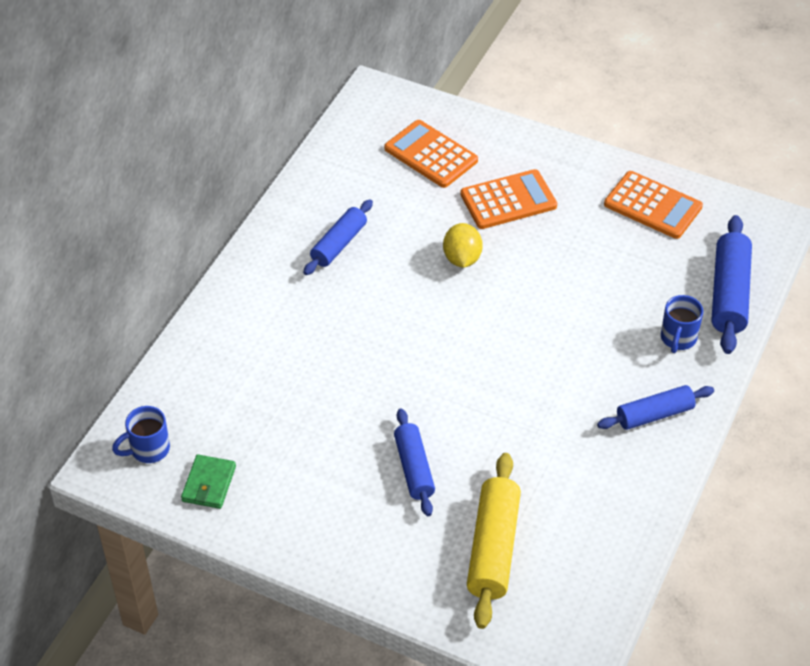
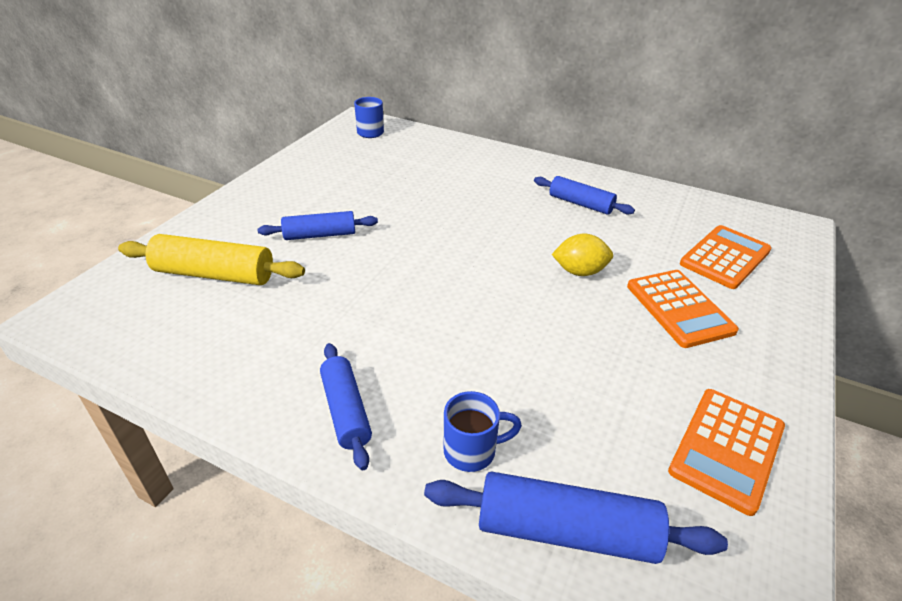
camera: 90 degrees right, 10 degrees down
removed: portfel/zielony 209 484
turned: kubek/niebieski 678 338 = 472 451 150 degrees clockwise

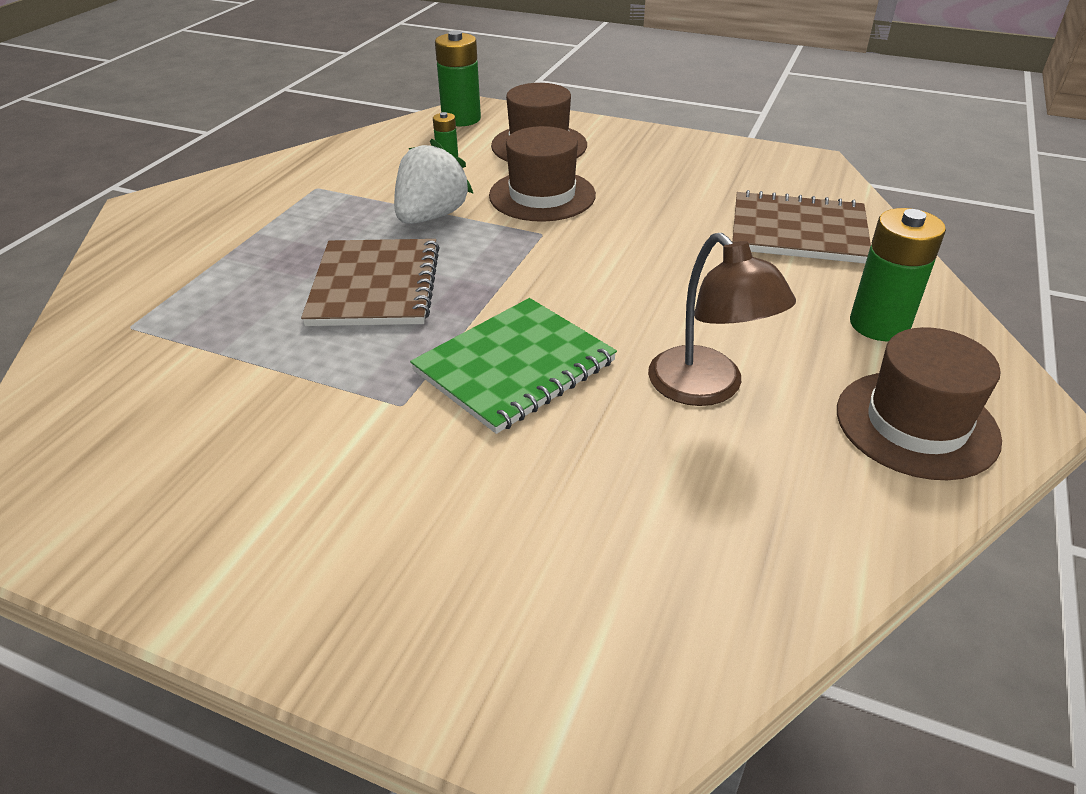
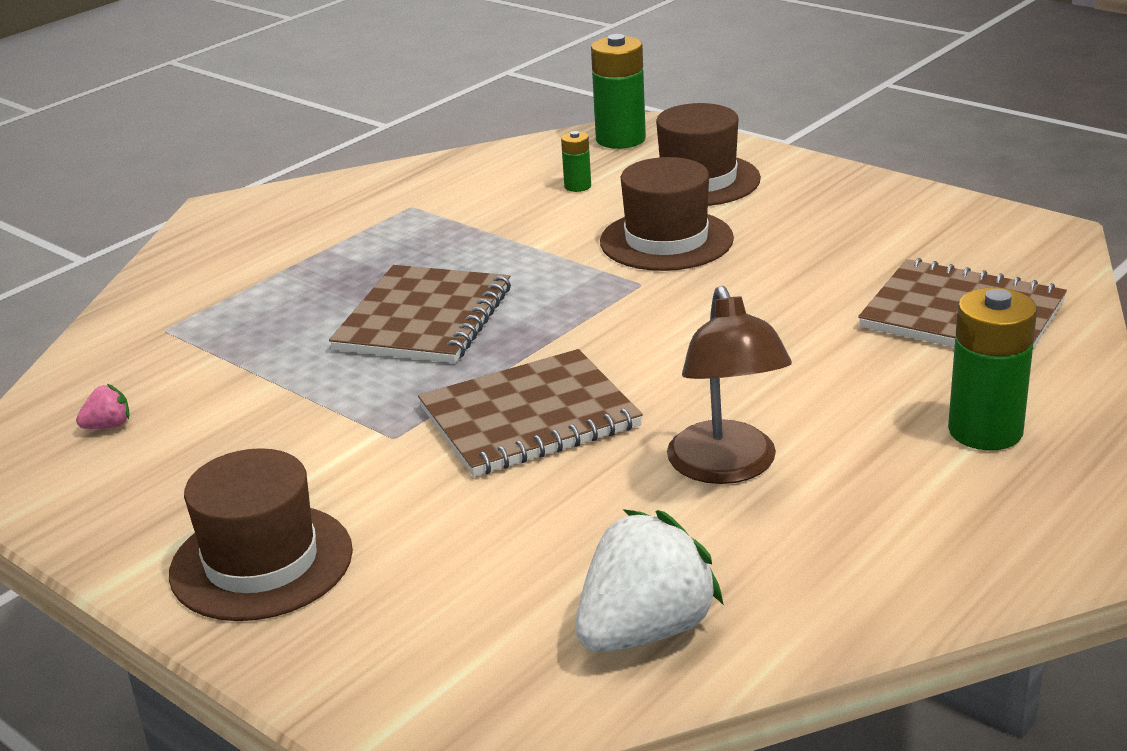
camera: 20 degrees right, 10 degrees down
added: truskawka/różowy 108 426
moved: truskawka/biały 431 216 to 645 631; kapelusz/brązowy 916 424 to 261 562
recoloured: zeszyt/zielony 514 366 to zeszyt/brązowy 529 417

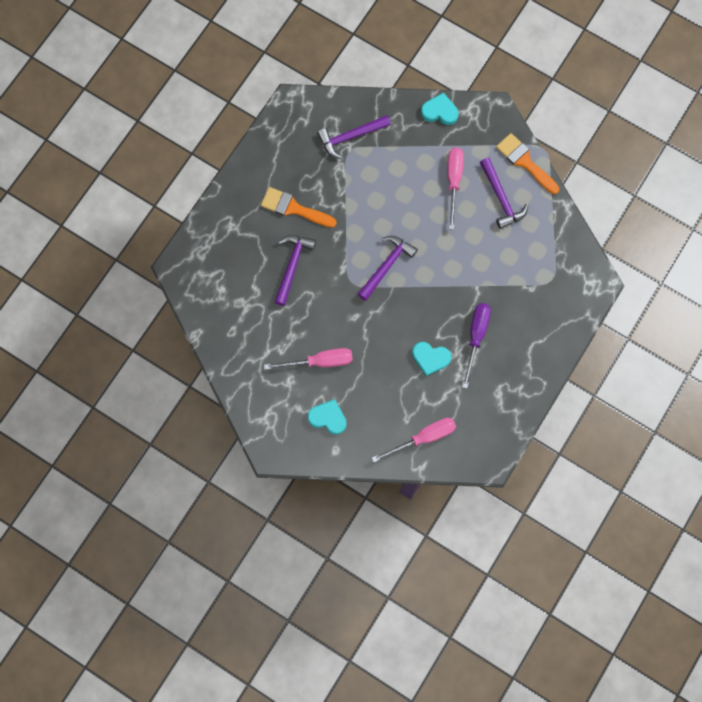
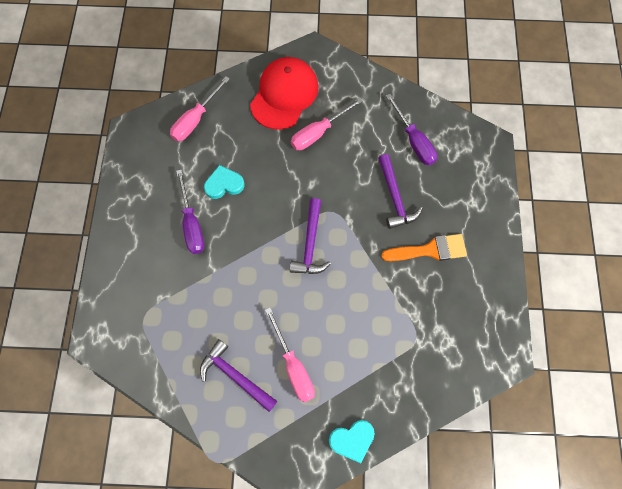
camera: 150 degrees right, 5 degrees down
removed: młotek/fioletowy 350 137; pędzel/pomarańczowy 525 162
added: śrubokręt/fioletowy 414 141
replaced: serce/turkusowy 328 418 to czapka/czerwony 284 95

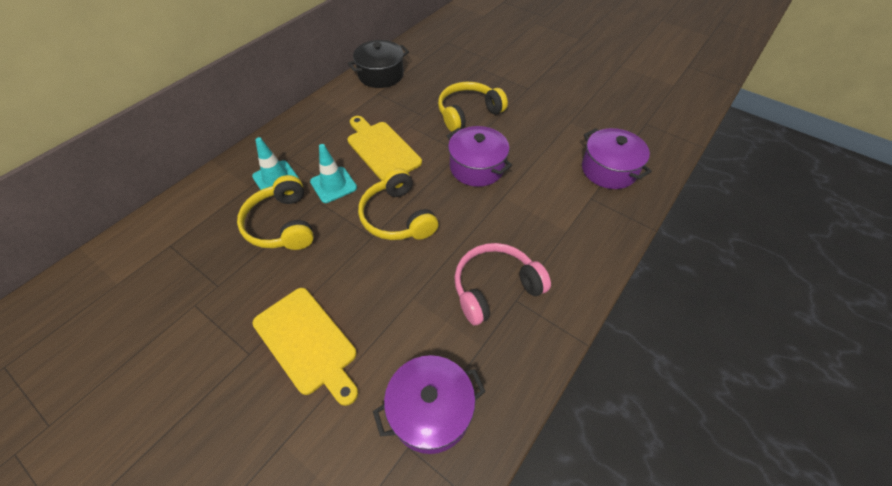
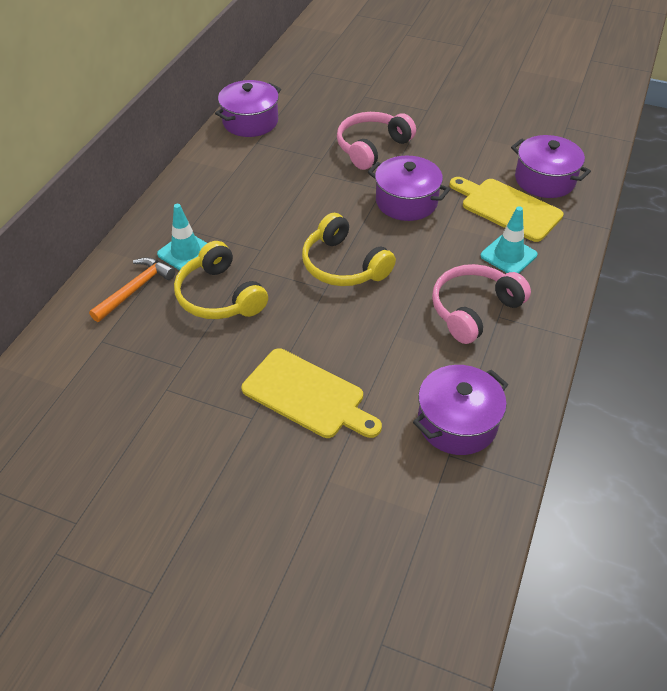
camera: 15 degrees left, 5 degrees down
added: młotek/pomarańczowy 135 289
moved: pachołek/turkusowy 333 185 to 508 255; deska do krojenia/żółty 381 149 to 507 208
recoloured: garnek/czarny 381 75 to garnek/fioletowy 250 121; słuchawki/żółty 468 113 to słuchawki/różowy 372 147

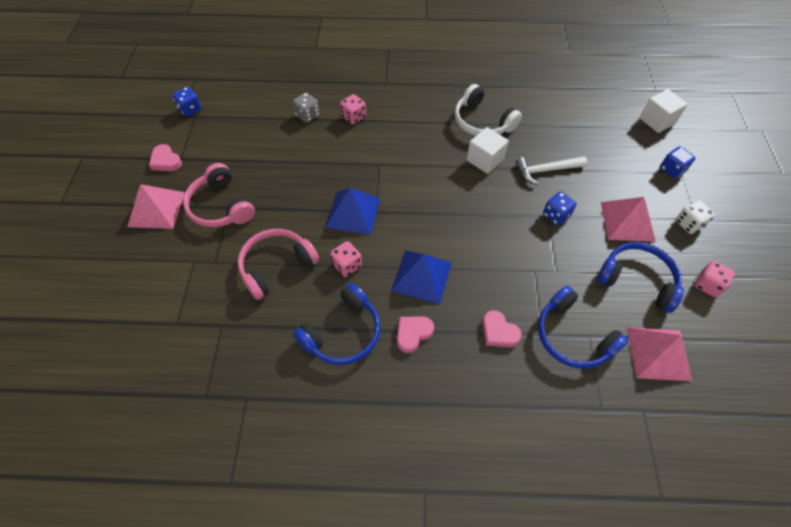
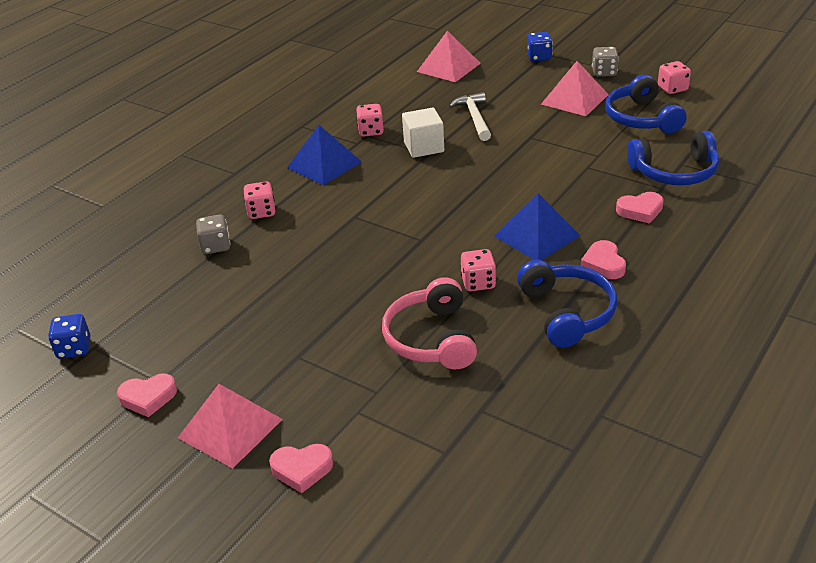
camera: 55 degrees left, 20 degrees down
removed: słuchawki/różowy 220 206; kostka do gry/niebieski 556 215; sześcian/biały 657 121
added: serce/różowy 302 469
moved: piramida/niebieski 353 212 to 324 164; piramida/różowy 658 353 to 448 67
replaced: słuchawki/biały 482 122 to kostka do gry/różowy 371 131
recoloured: kostka do gry/biały 688 224 to kostka do gry/szary 604 72
turned: młotek/biały 546 170 = 474 118 150 degrees clockwise; słuchawki/niebieski 637 280 = 641 118 75 degrees counterclockwise

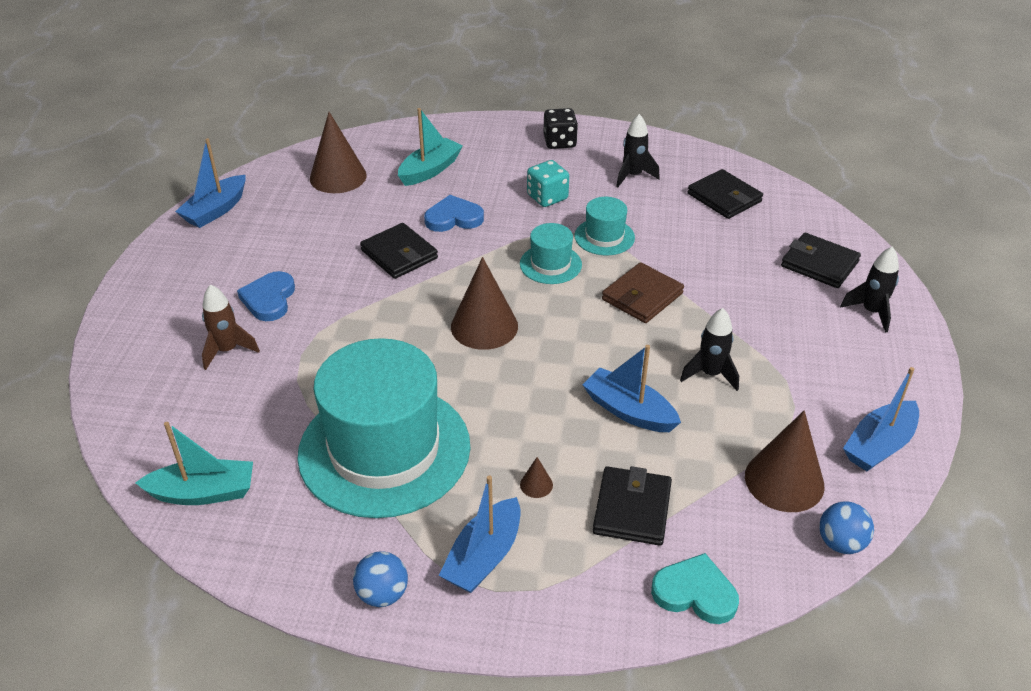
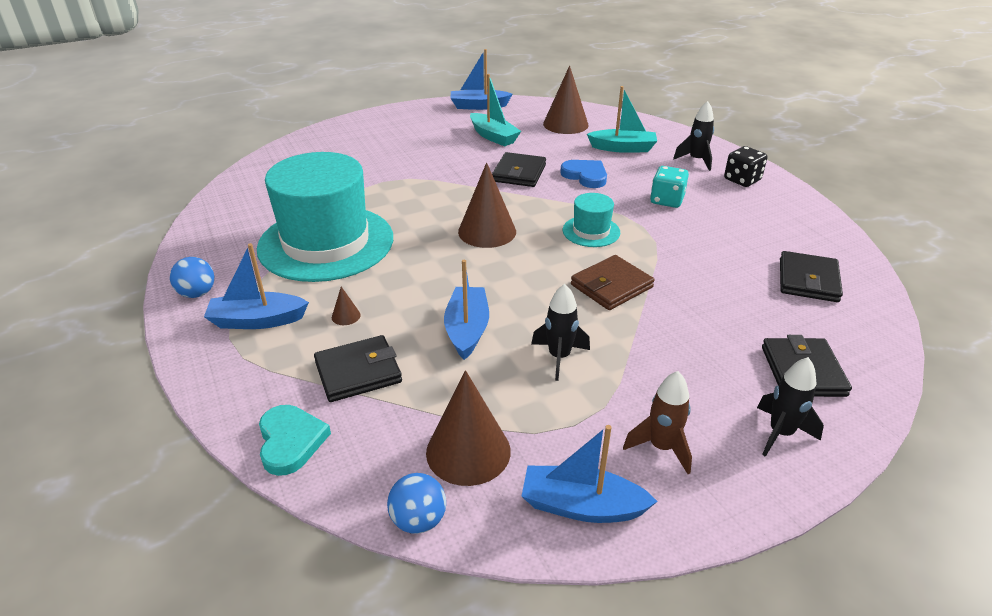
camera: 55 degrees right, 5 degrees down
removed: serce/niebieski 269 299; kapelusz/turkusowy 604 237
moved: łódka/turkusowy 203 493 to 493 136; rakieta/brązowy 227 350 to 661 447; rakieta/czarny 633 176 to 696 160
turned: portfel/brązowy 642 296 = 611 286 45 degrees counterclockwise

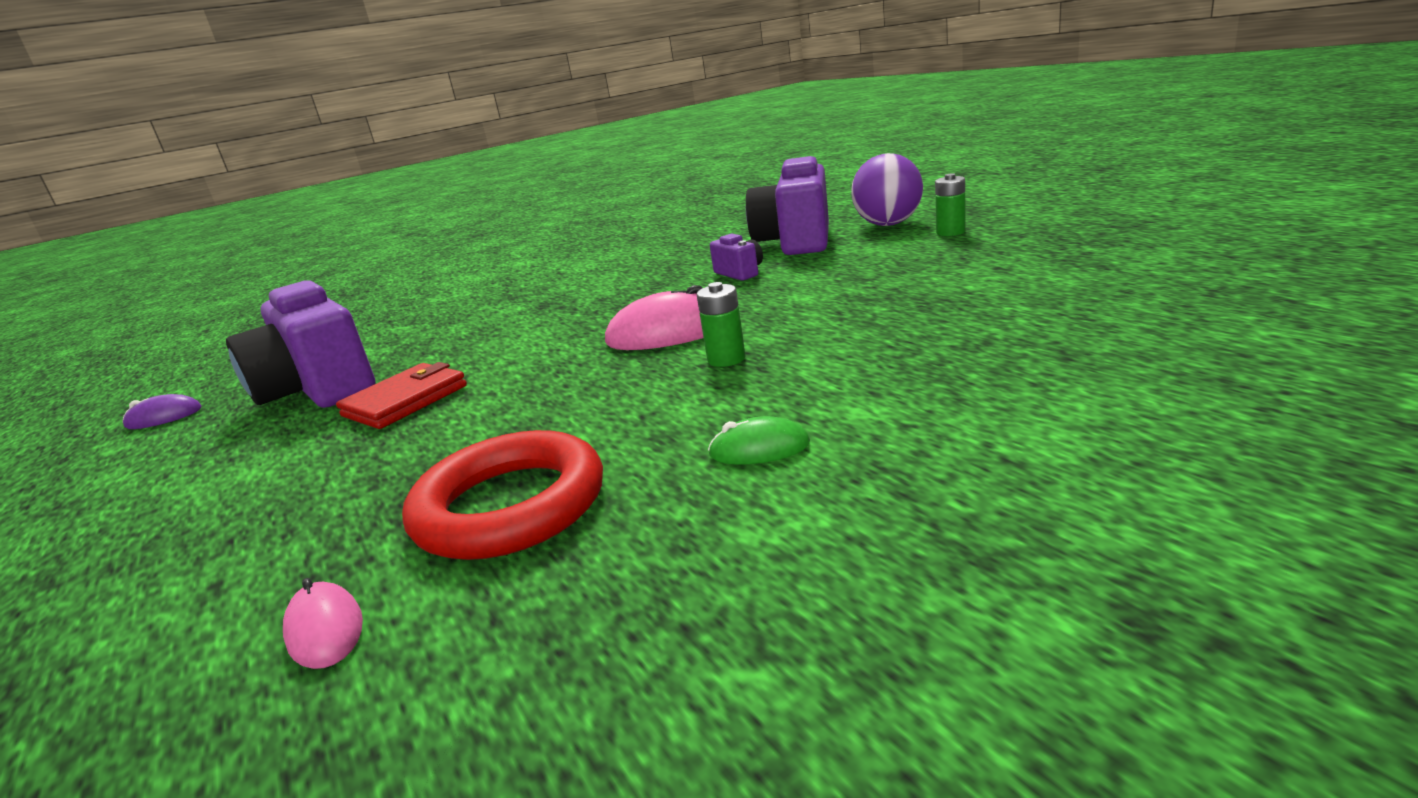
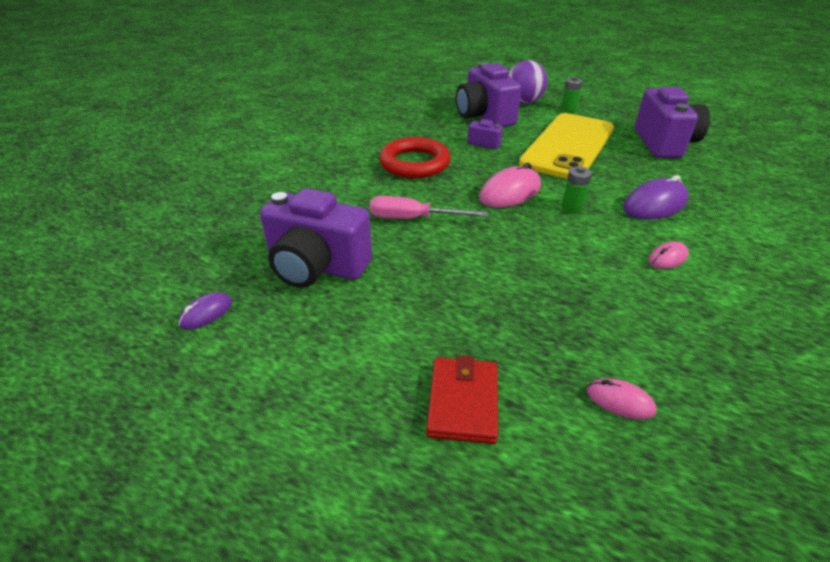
camera: 35 degrees left, 15 degrees up
added: śrubokręt/różowy 413 219; telefon/żółty 568 146; myszka/fioletowy 654 204; aparat fotograficzny/fioletowy 664 143
moved: portfel/czerwony 405 401 to 463 402; pierścień/czerwony 510 506 to 414 163
recoloured: myszka/zielony 759 449 to myszka/różowy 667 258

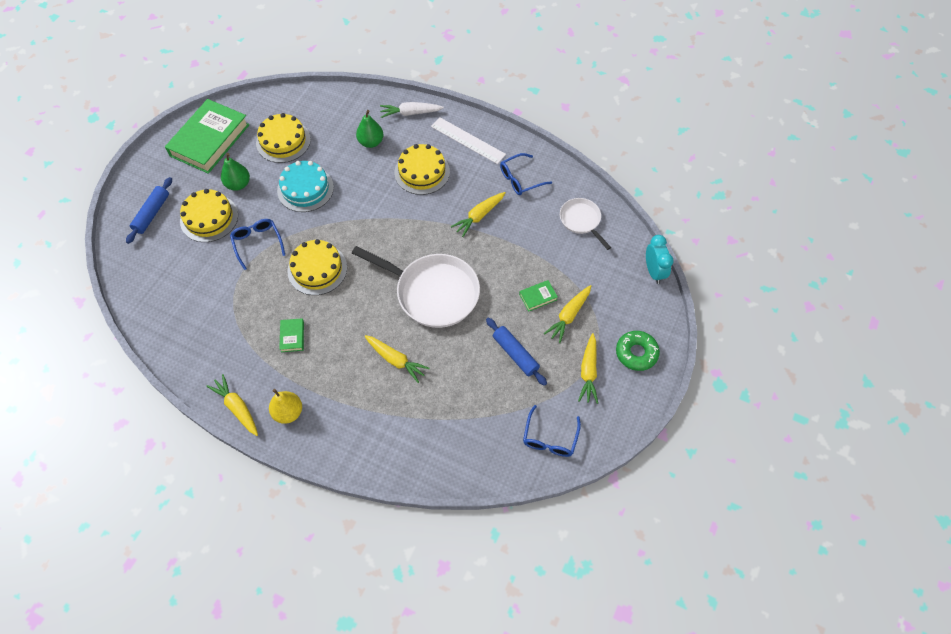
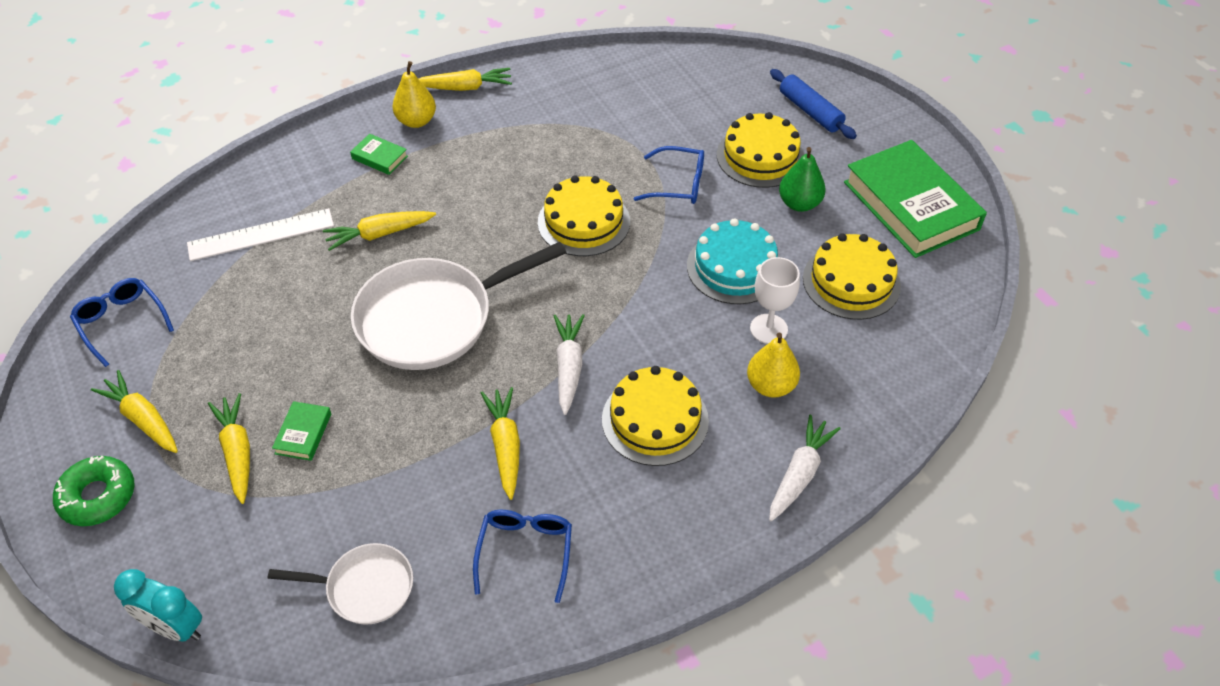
camera: 125 degrees right, 10 degrees down
removed: wałek do ciasta/niebieski 515 354
added: marchewka/biały 568 367; kielich/biały 768 329
moved: książka/zielony 292 336 to 380 157; linijka/biały 468 140 to 261 235
recoloured: gruszka/zielony 371 142 to gruszka/żółty 770 385

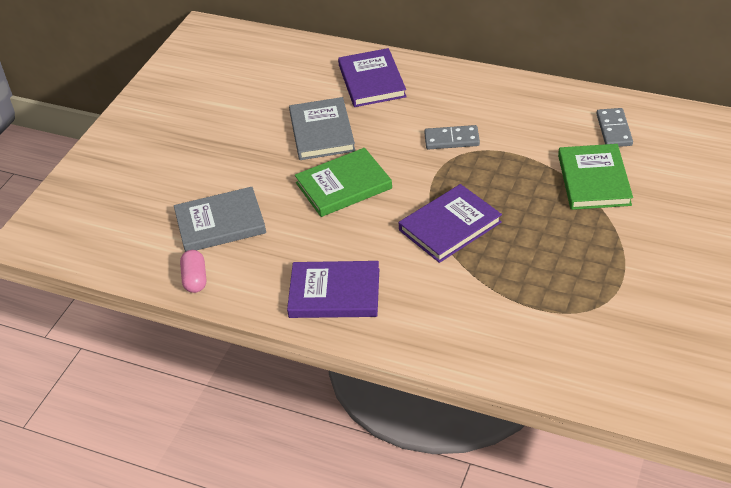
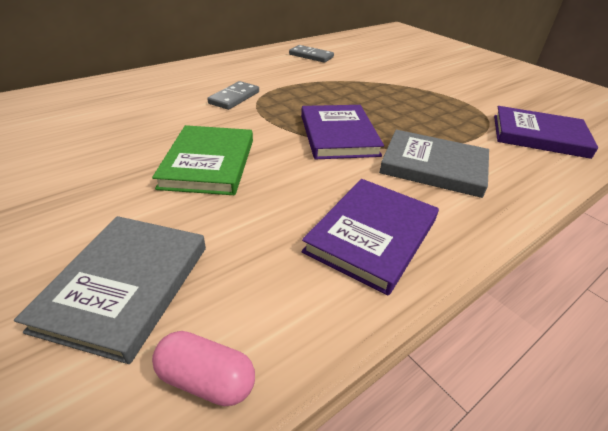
camera: 65 degrees left, 5 degrees down
removed: książka/zielony 594 180
moved: książka/szary 322 132 to 433 166; książka/fioletowy 372 81 to 539 135

